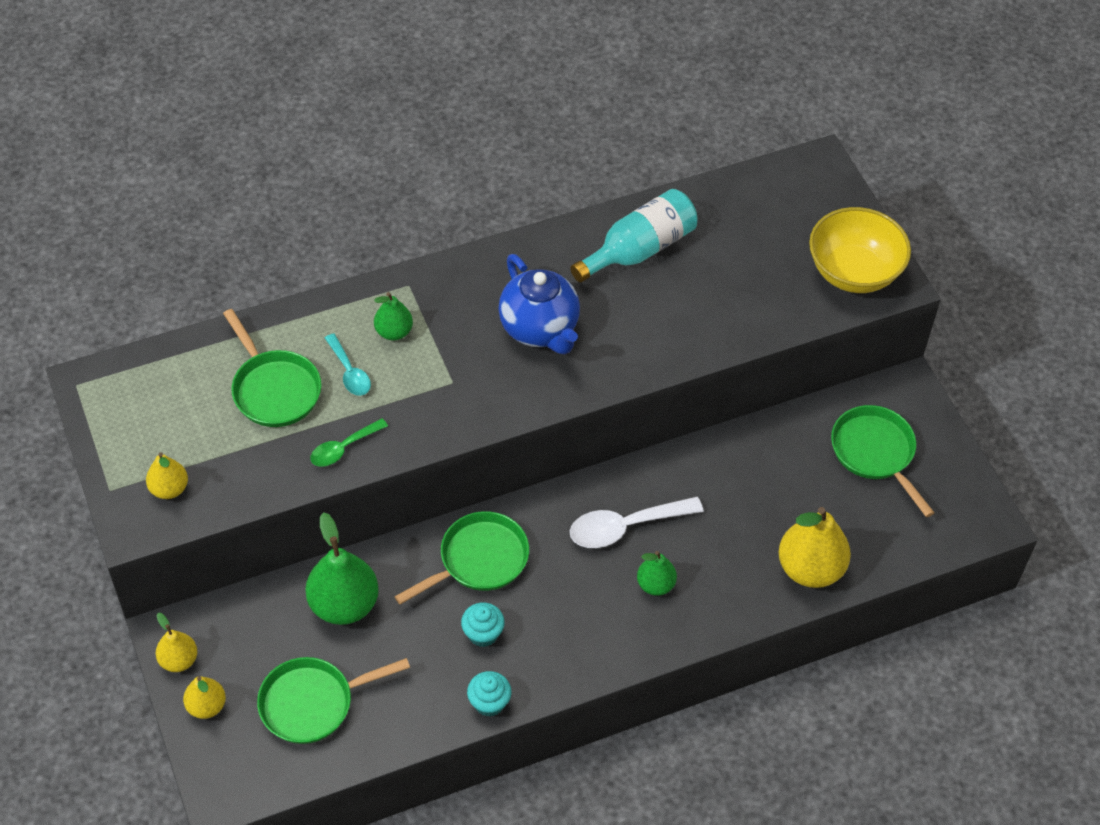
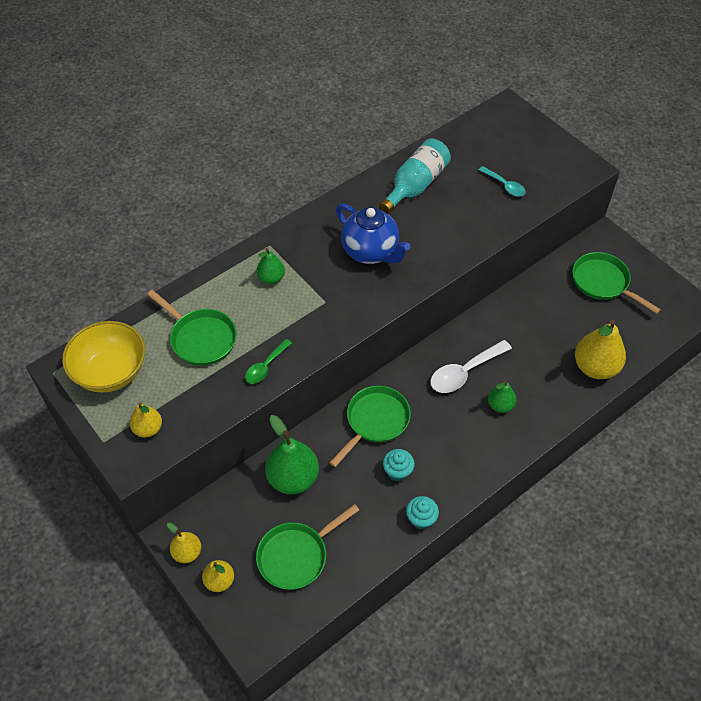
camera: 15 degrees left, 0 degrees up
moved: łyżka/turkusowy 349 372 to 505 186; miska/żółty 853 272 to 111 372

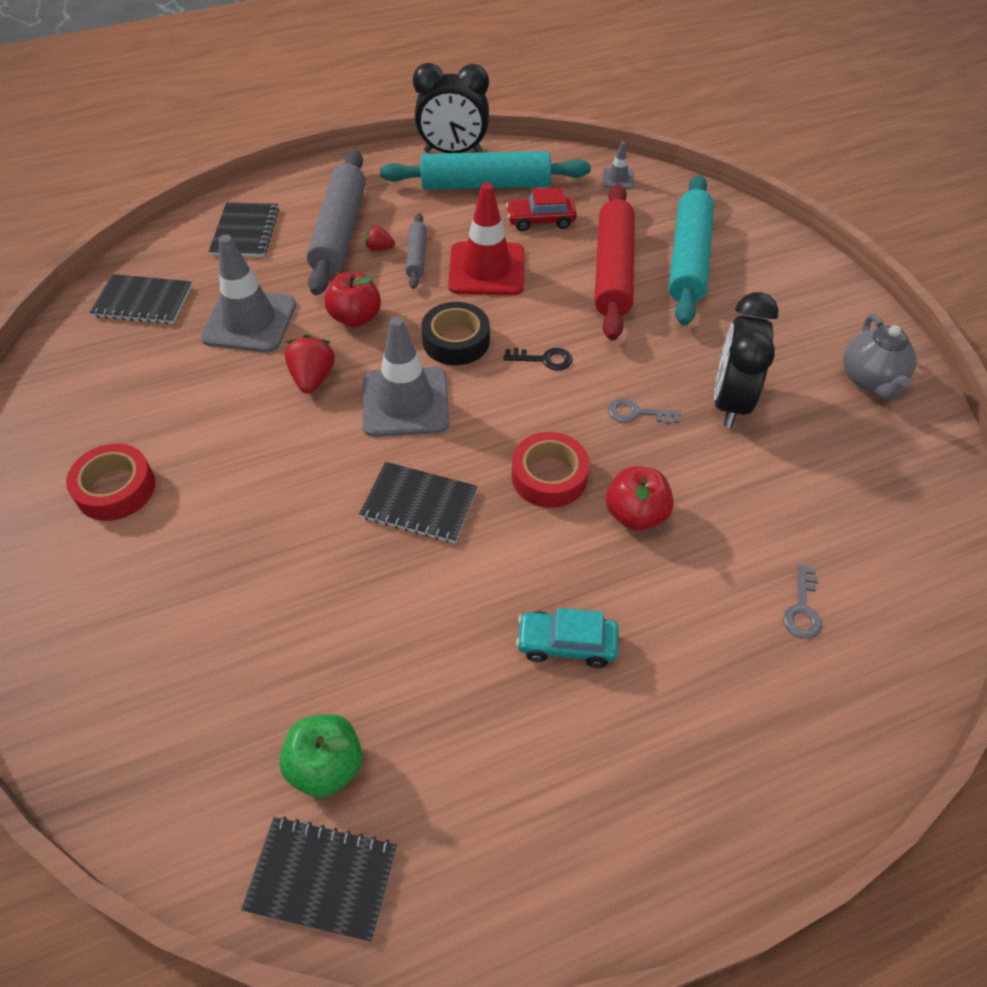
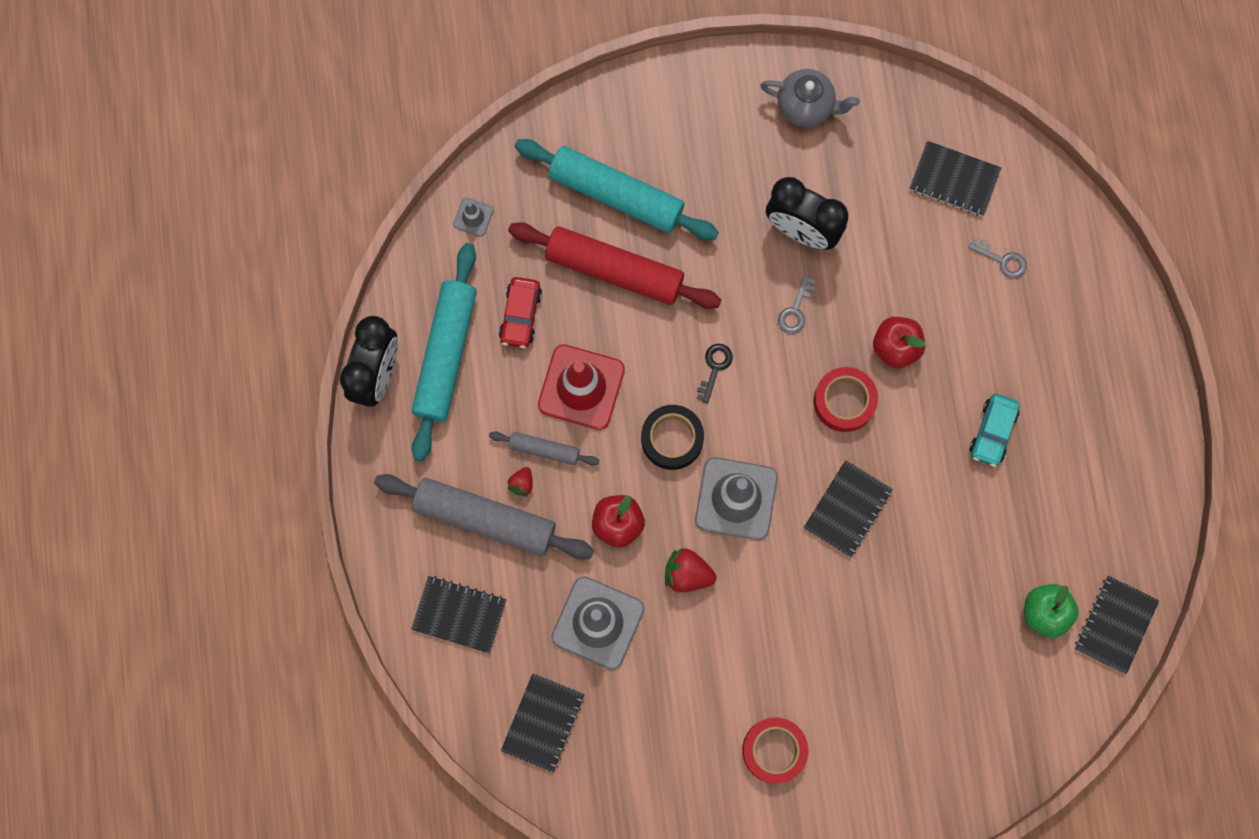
camera: 75 degrees left, 25 degrees up
added: zeszyt/czarny 954 180

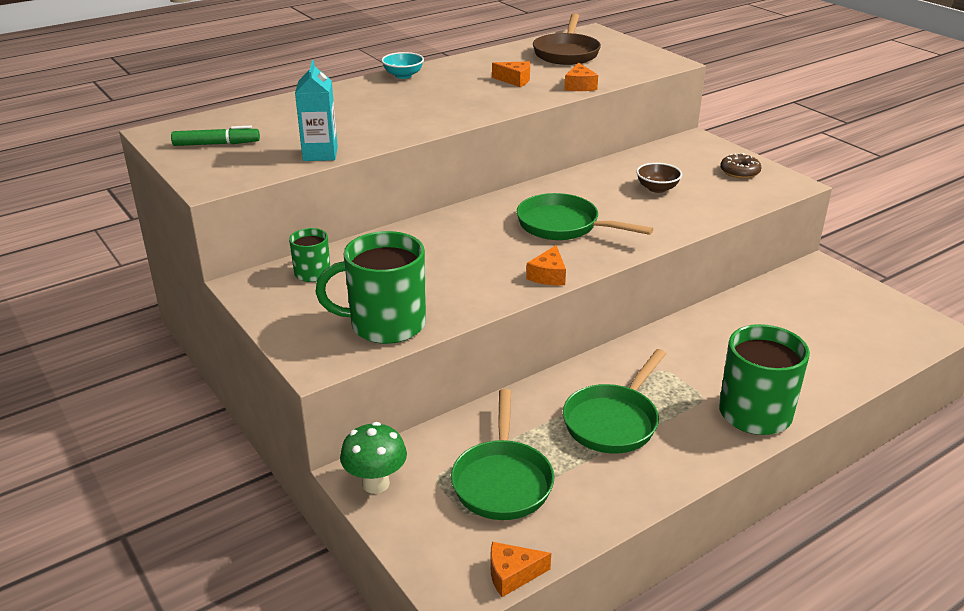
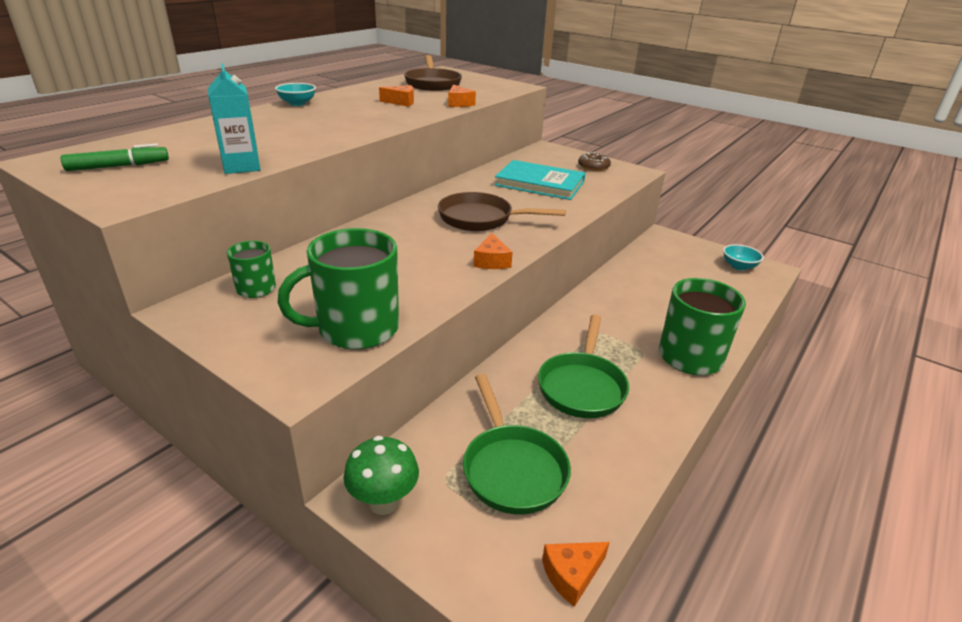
camera: 20 degrees left, 0 degrees up
added: miska/turkusowy 739 266
replaced: miska/brązowy 657 188 to książka/turkusowy 540 183
recoloured: patelnia/zielony 563 226 to patelnia/brązowy 481 219

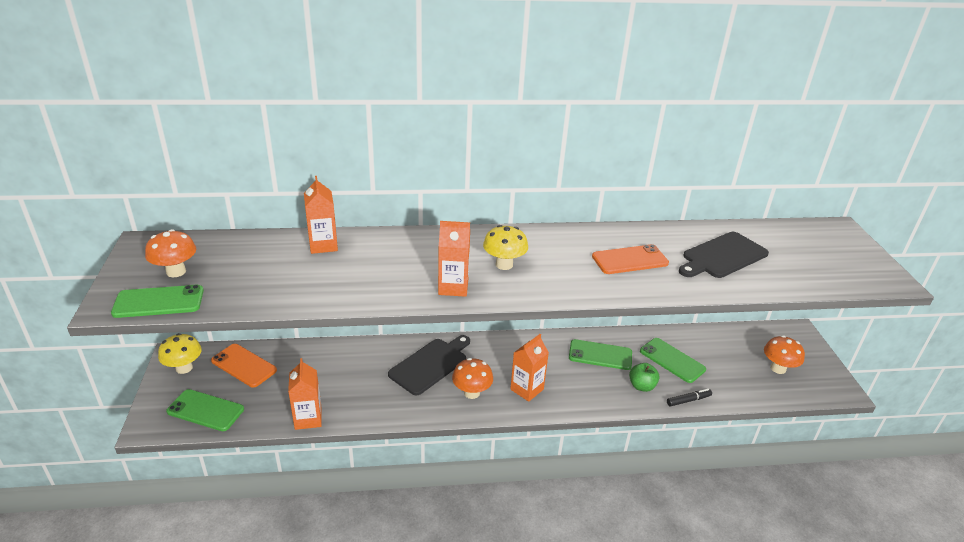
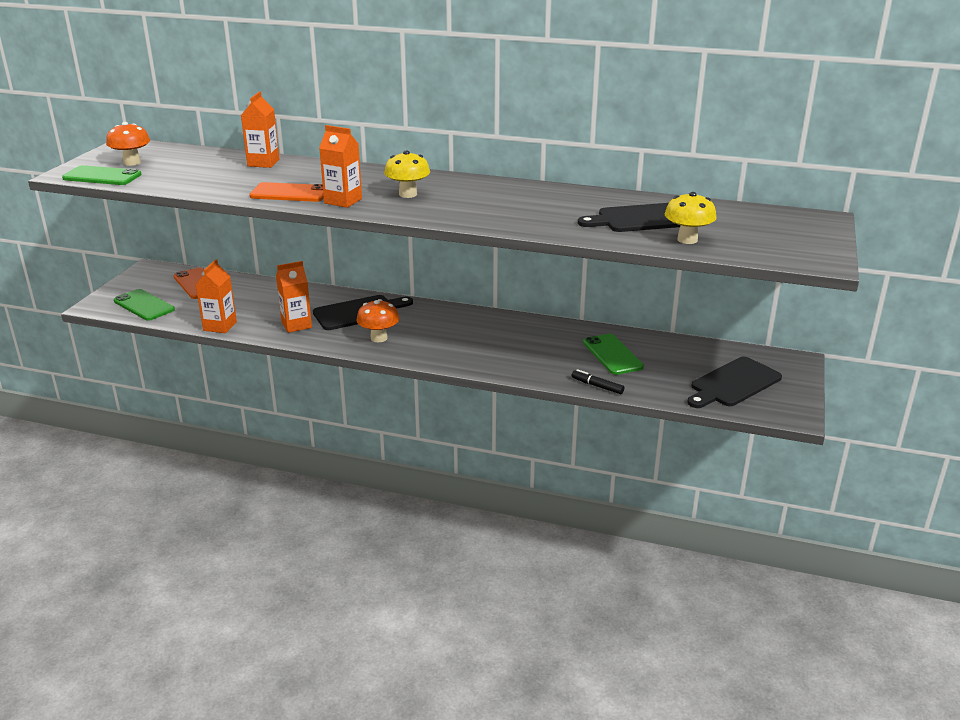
camera: 25 degrees right, 5 degrees down
removed: telefon/zielony 600 355; jabłko/zielony 641 386
moved: grzyb/żółty 184 368 to 687 240; karton mleka/pomarańczowy 527 389 to 296 325; telefon/pomarańczowy 630 260 to 290 193
replaced: grzyb/pomarańczowy 778 368 to deska do krojenia/czarny 733 384
turned: flamaster/czarny 688 400 = 597 386 150 degrees counterclockwise

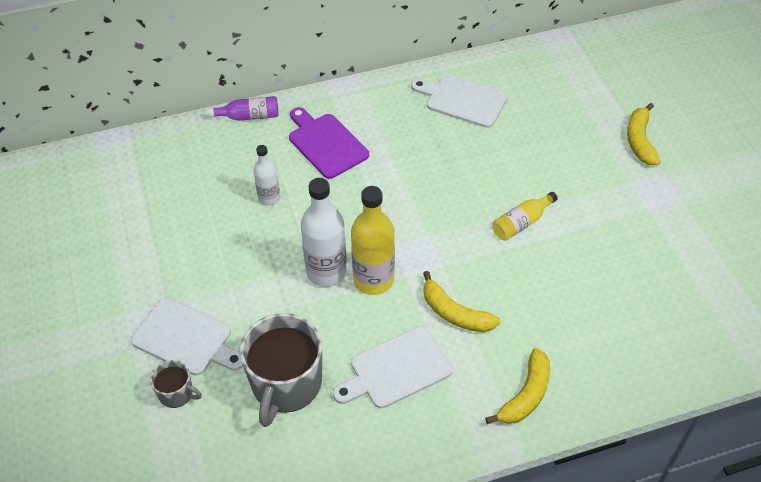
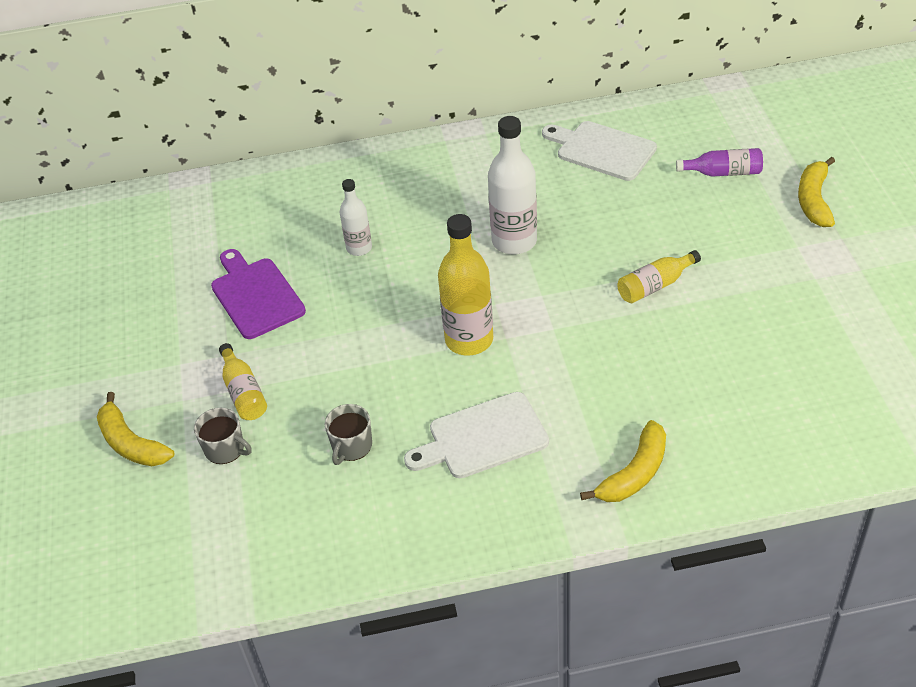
camera: 10 degrees right, 5 degrees down
moved: butelka/fioletowy 249 116 to 723 172; deska do krojenia/fioletowy 326 143 to 255 295; butelka/biały 326 272 to 514 241; banan/żółty 455 313 to 131 443
replaced: deska do krojenia/biały 186 338 to butelka/żółty 244 392
resized: kubek/szary 286 384 = 351 446 x0.49

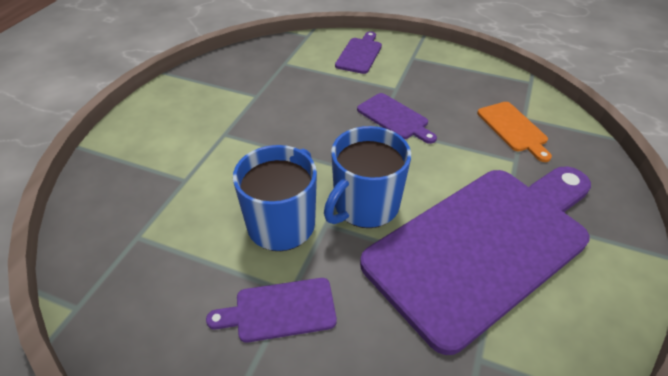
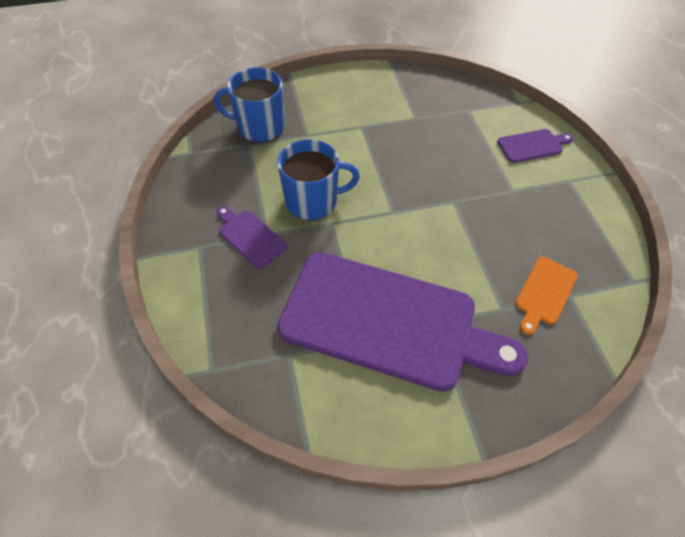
camera: 55 degrees right, 10 degrees up
removed: deska do krojenia/fioletowy 395 118
moved: kubek/niebieski 365 205 to 259 127

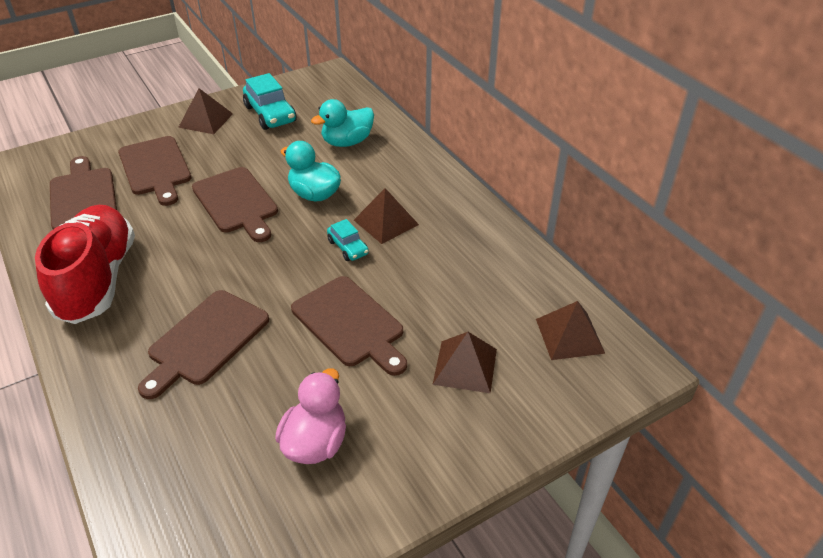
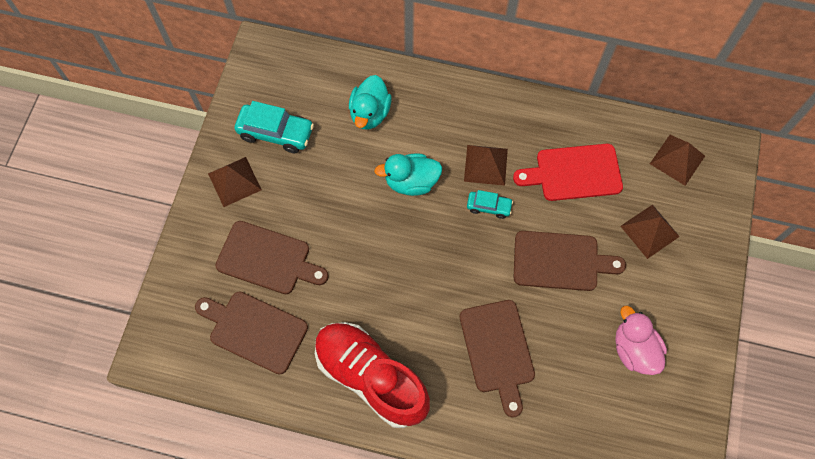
camera: 45 degrees left, 25 degrees up
removed: deska do krojenia/brązowy 236 202
added: deska do krojenia/czerwony 574 173

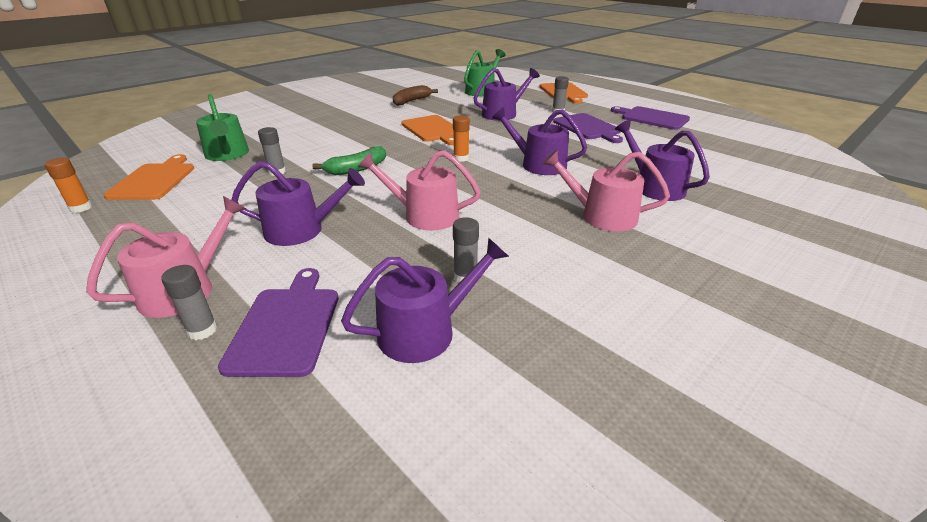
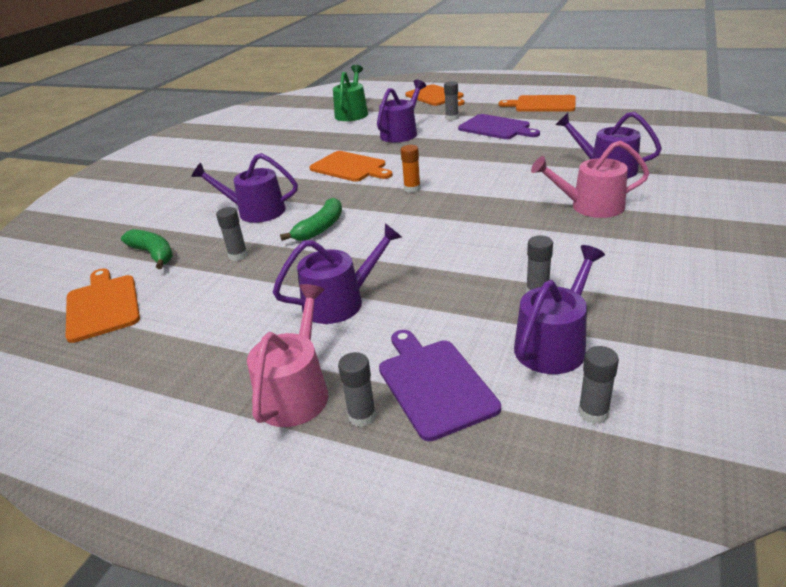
camera: 20 degrees left, 0 degrees up
removed: klej w sztyfcie/pomarańczowy 81 208; konewka/różowy 425 215; banan/brązowy 411 101
added: klej w sztyfcie/szary 593 413
moved: konewka/fioletowy 538 164 to 256 211
replaced: konewka/zielony 227 155 to banan/zielony 153 254
recoloured: deska do krojenia/fioletowy 652 118 to deska do krojenia/pomarańczowy 542 104

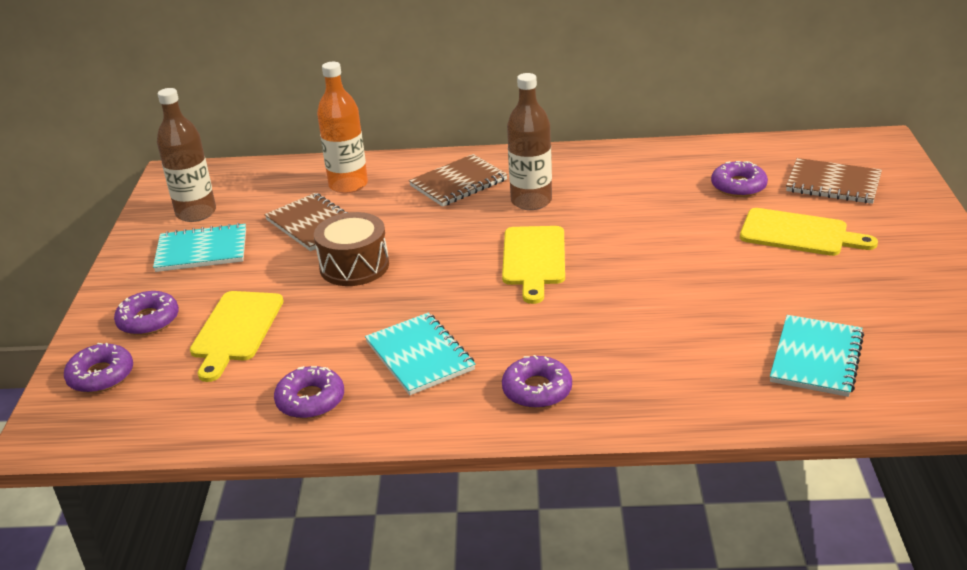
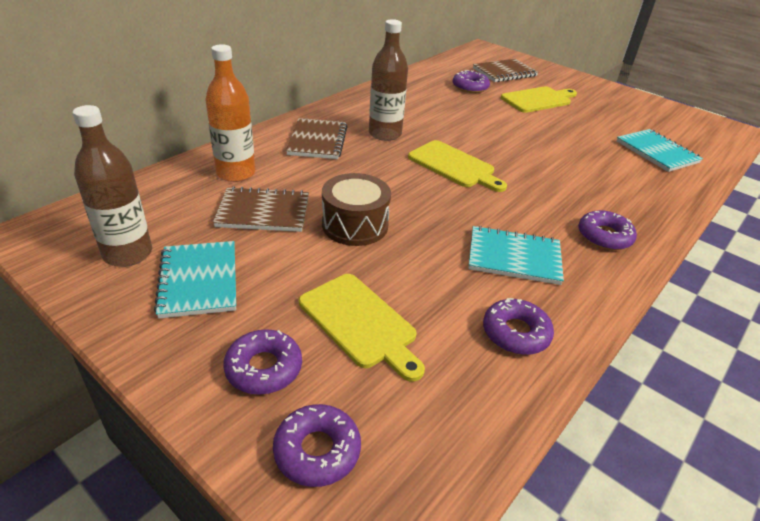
camera: 55 degrees left, 5 degrees up
turned: zeszyt/turkusowy 202 250 = 199 281 45 degrees counterclockwise

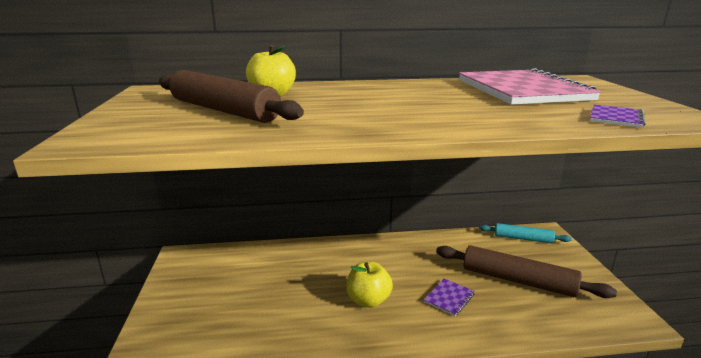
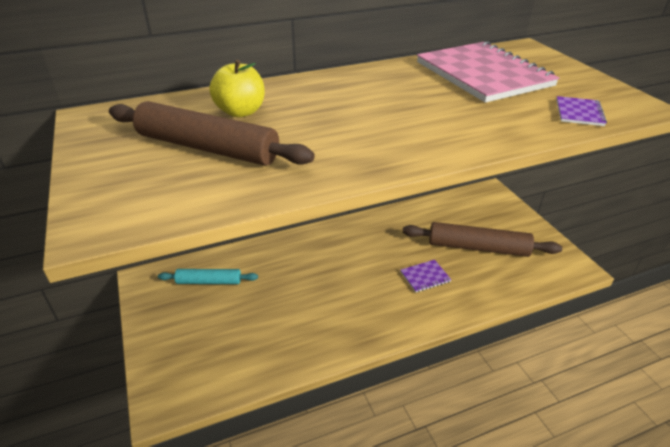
camera: 15 degrees left, 15 degrees up
removed: jabłko/żółty 368 300
moved: wałek do ciasta/turkusowy 523 238 to 209 282
turned: zeszyt/fioletowy 449 298 = 425 277 45 degrees clockwise

